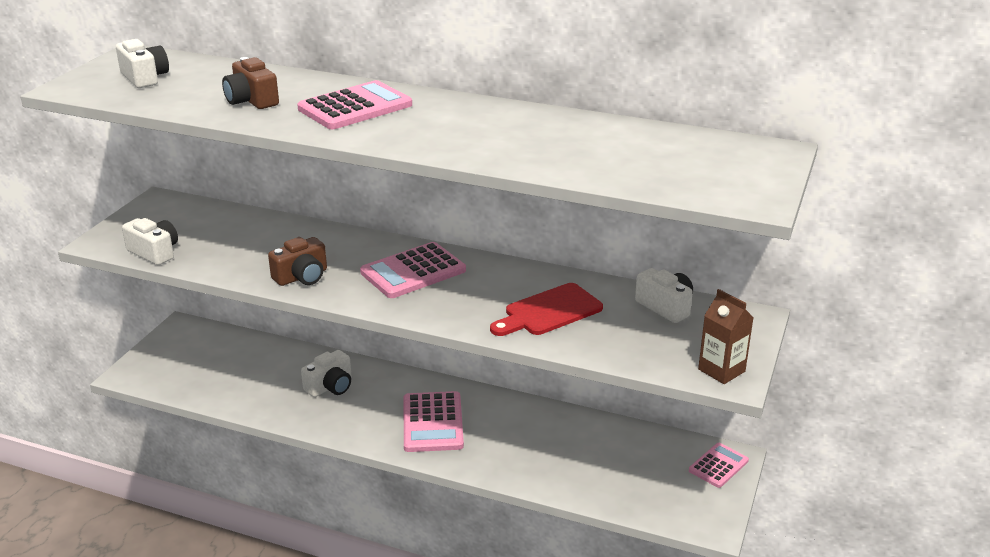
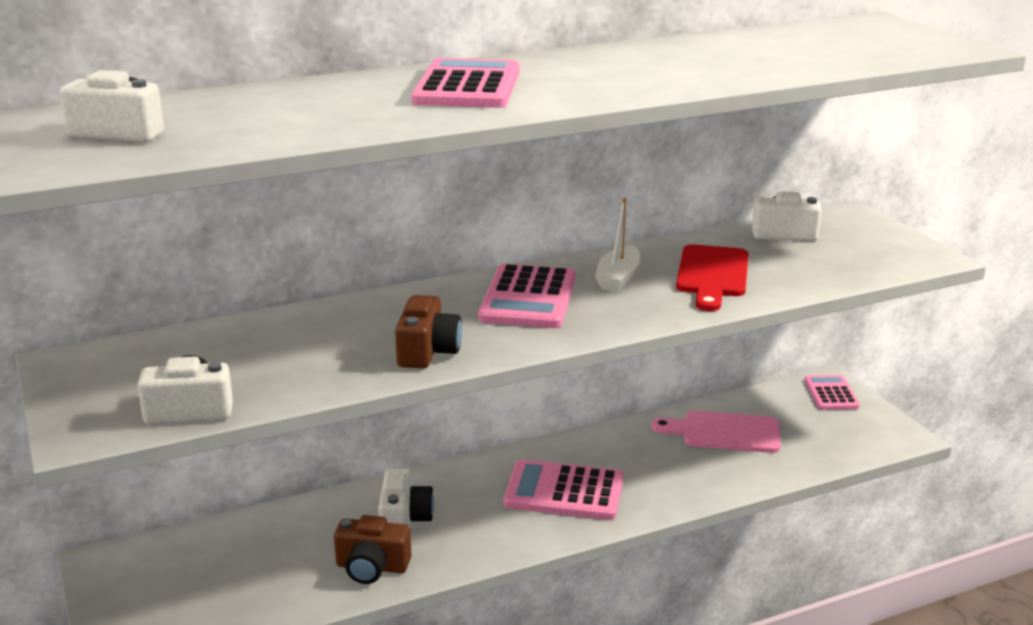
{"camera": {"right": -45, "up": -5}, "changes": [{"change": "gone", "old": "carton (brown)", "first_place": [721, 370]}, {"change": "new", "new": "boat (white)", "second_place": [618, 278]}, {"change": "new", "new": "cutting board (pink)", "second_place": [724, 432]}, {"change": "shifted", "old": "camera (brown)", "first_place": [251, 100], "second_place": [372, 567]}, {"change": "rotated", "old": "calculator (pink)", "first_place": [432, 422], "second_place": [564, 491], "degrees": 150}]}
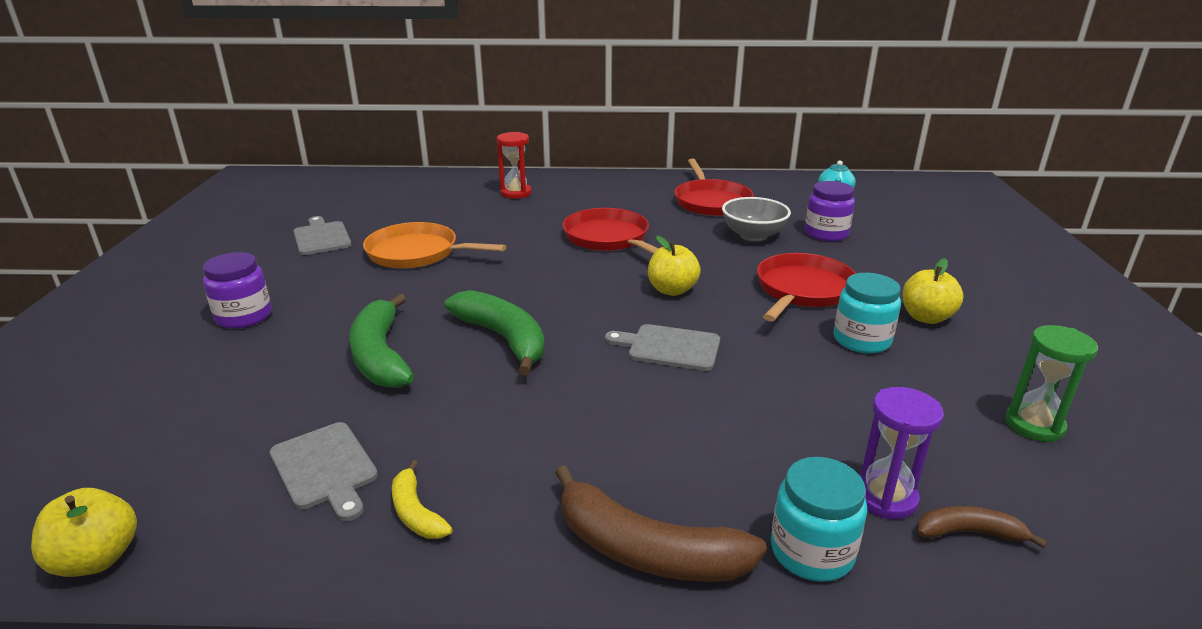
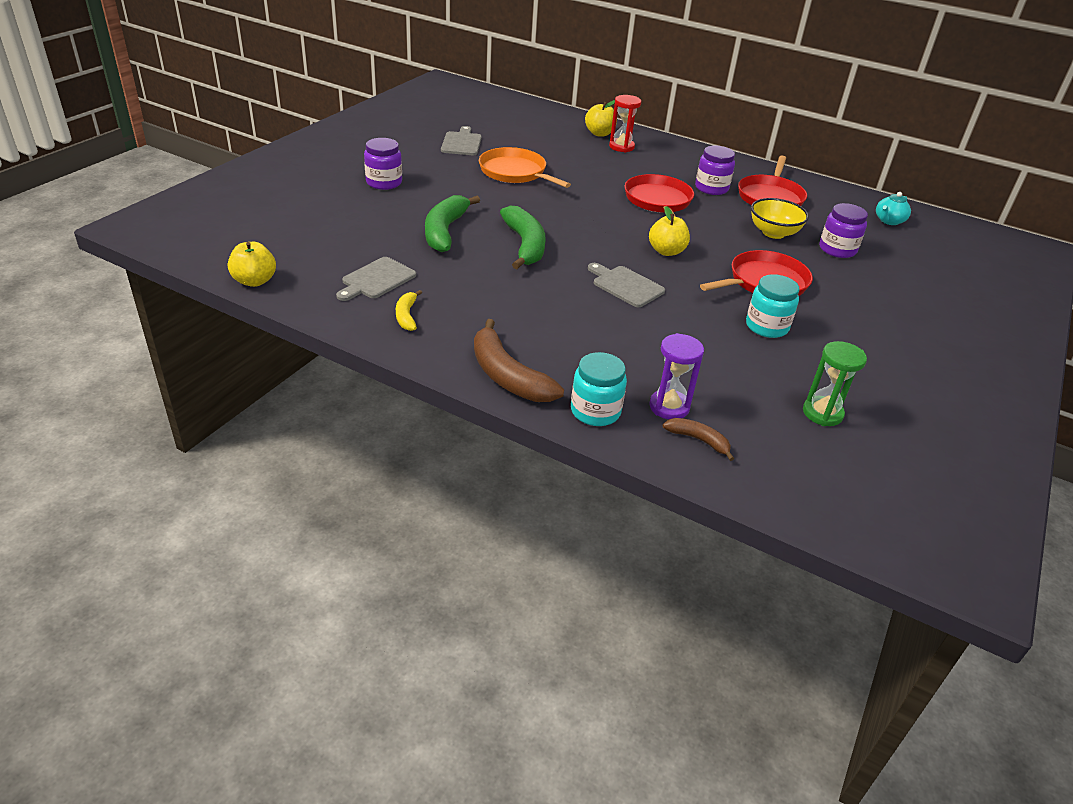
{"camera": {"right": 25, "up": 10}, "changes": [{"change": "new", "new": "jar (purple)", "second_place": [711, 188]}, {"change": "shifted", "old": "apple (yellow)", "first_place": [926, 317], "second_place": [599, 133]}, {"change": "repainted", "old": "bowl (grey)", "new": "bowl (yellow)", "first_place": [753, 236], "second_place": [773, 233]}, {"change": "rotated", "old": "cutting board (grey)", "first_place": [325, 468], "second_place": [376, 279], "degrees": 45}]}
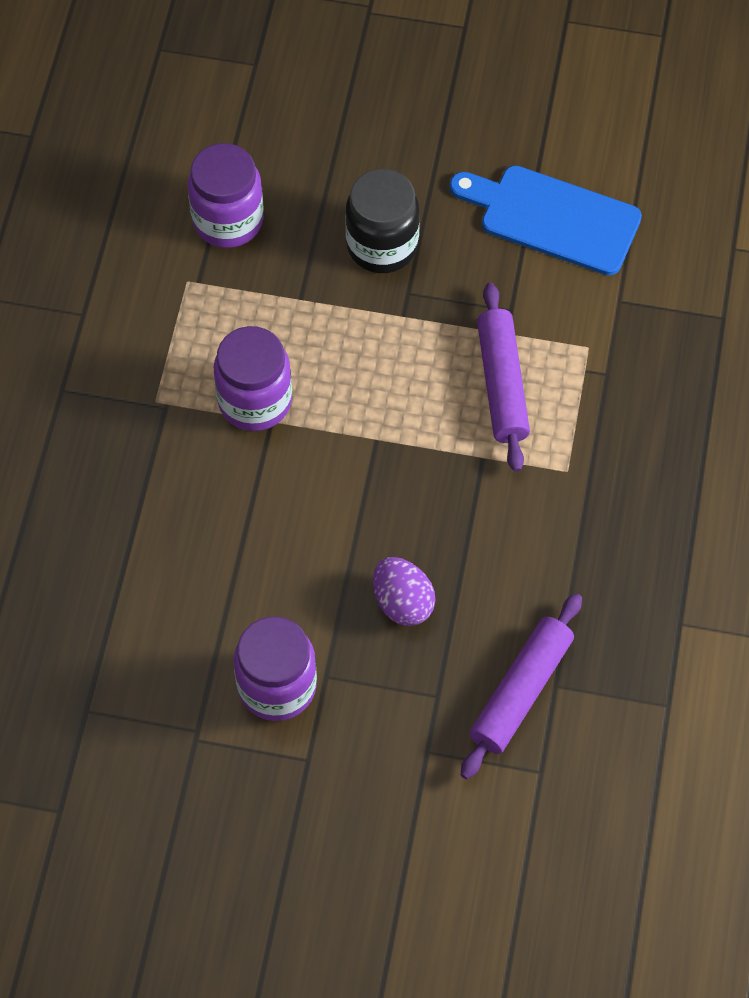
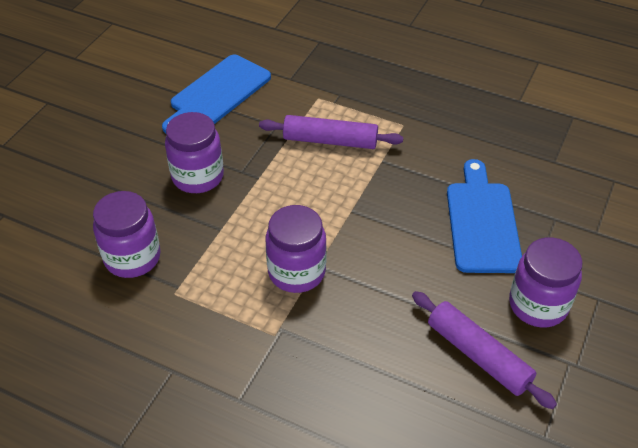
{"camera": {"right": -75, "up": -15}, "changes": [{"change": "shifted", "old": "rolling pin (purple)", "first_place": [521, 691], "second_place": [478, 355]}, {"change": "swapped", "old": "egg (purple)", "new": "cutting board (blue)", "first_place": [402, 602], "second_place": [482, 222]}, {"change": "repainted", "old": "jar (black)", "new": "jar (purple)", "first_place": [382, 245], "second_place": [198, 176]}]}
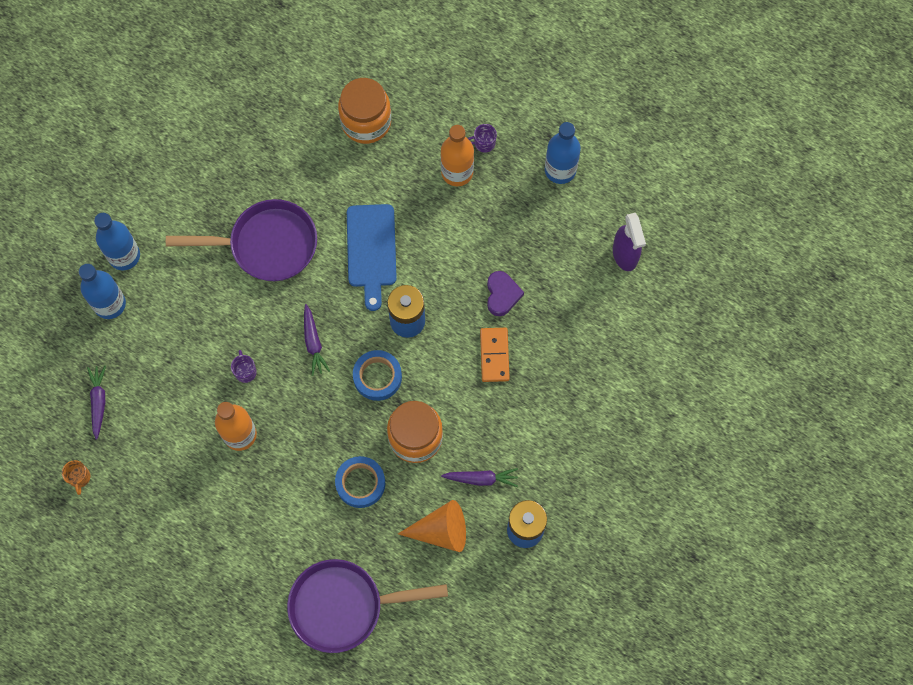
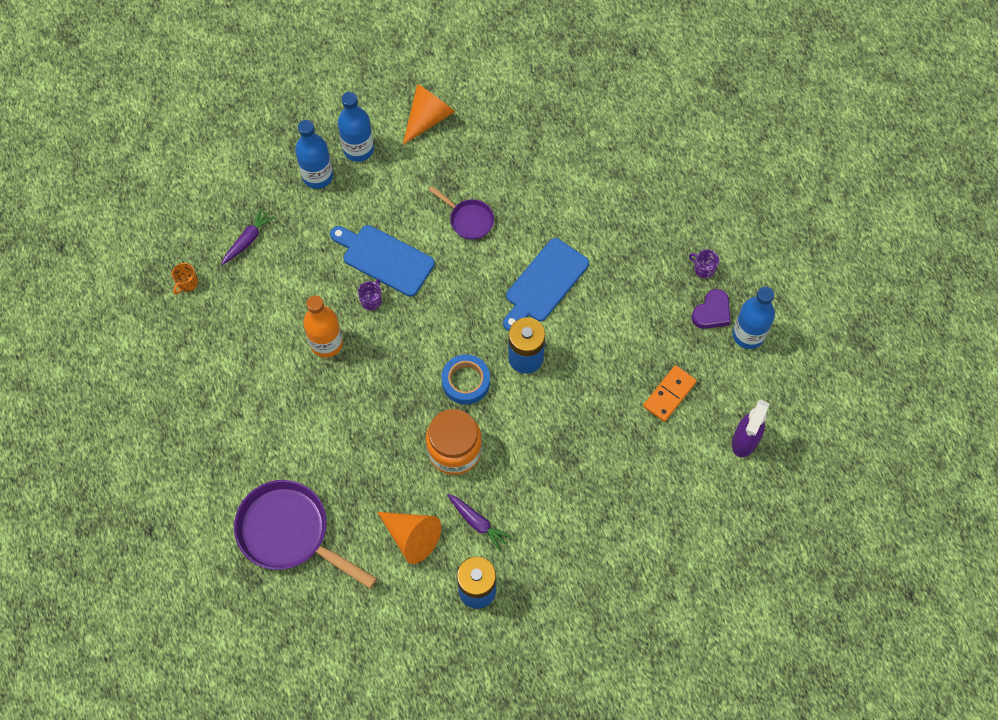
{"camera": {"right": 40, "up": -5}, "changes": [{"change": "gone", "old": "carrot (purple)", "first_place": [313, 343]}, {"change": "gone", "old": "tape (blue)", "first_place": [360, 483]}, {"change": "gone", "old": "jar (orange)", "first_place": [366, 122]}, {"change": "gone", "old": "bottle (orange)", "first_place": [457, 172]}, {"change": "new", "new": "cutting board (blue)", "second_place": [384, 258]}, {"change": "new", "new": "cone (orange)", "second_place": [428, 118]}, {"change": "shifted", "old": "domino (orange)", "first_place": [494, 355], "second_place": [669, 394]}, {"change": "shifted", "old": "heart (purple)", "first_place": [502, 295], "second_place": [712, 312]}, {"change": "scaled", "old": "pan (purple)", "first_place": [266, 245], "second_place": [468, 219], "factor": 0.52}]}
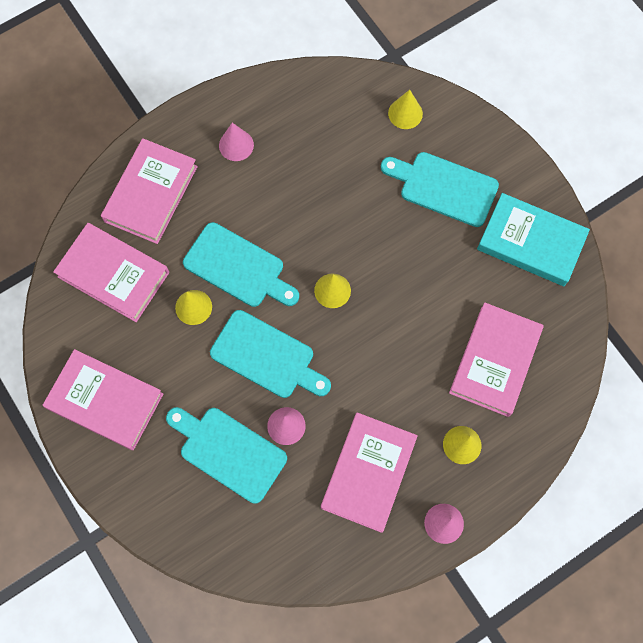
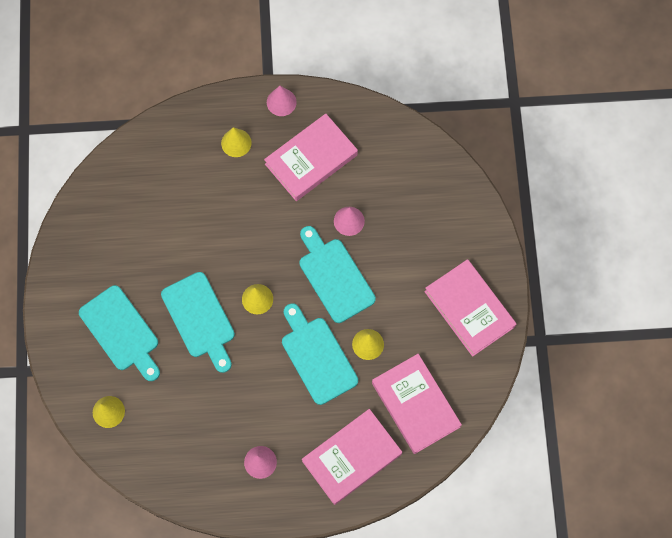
{"camera": {"right": -150, "up": 0}, "changes": [{"change": "gone", "old": "book (pink)", "first_place": [494, 361]}, {"change": "gone", "old": "book (turquoise)", "first_place": [531, 242]}, {"change": "shifted", "old": "cutting board (turquoise)", "first_place": [229, 451], "second_place": [200, 319]}]}
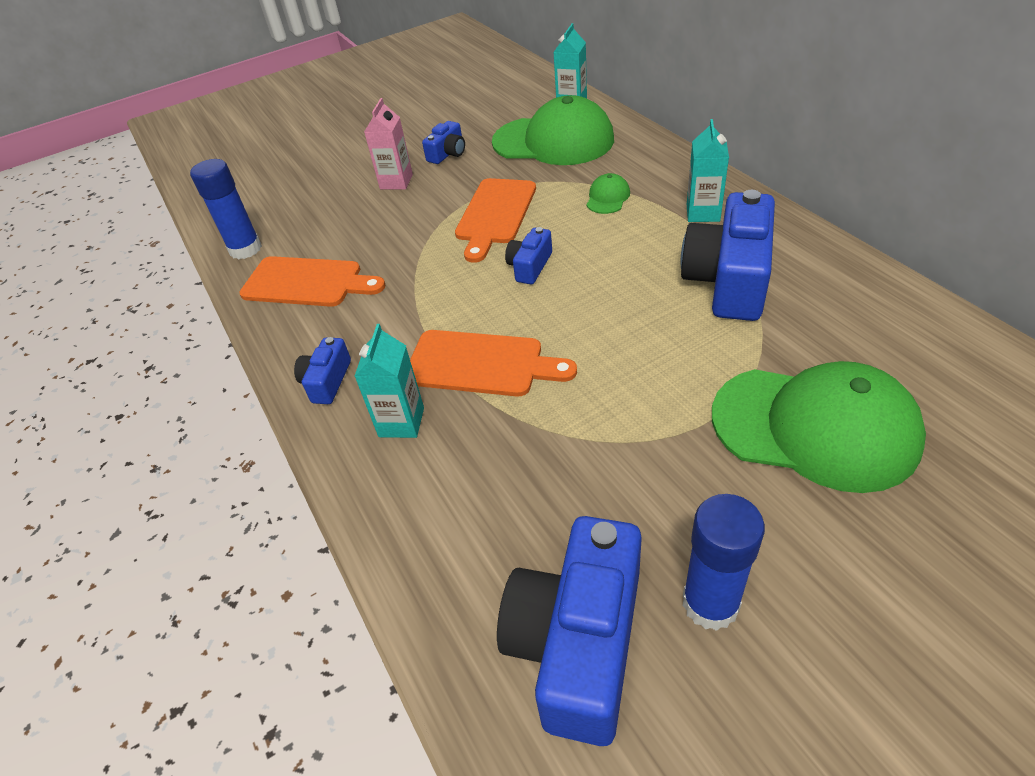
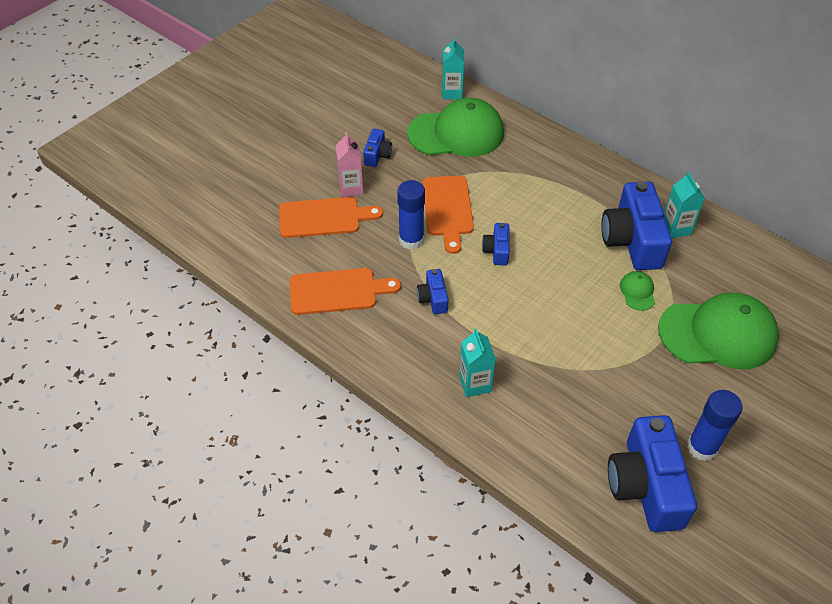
{"camera": {"right": -25, "up": 5}, "changes": [{"change": "shifted", "old": "glue stick (blue)", "first_place": [245, 249], "second_place": [411, 240]}, {"change": "shifted", "old": "camera (blue)", "first_place": [327, 381], "second_place": [433, 298]}, {"change": "shifted", "old": "cutting board (orange)", "first_place": [481, 364], "second_place": [324, 218]}, {"change": "shifted", "old": "cap (green)", "first_place": [608, 197], "second_place": [637, 292]}, {"change": "shifted", "old": "carton (turquoise)", "first_place": [703, 213], "second_place": [676, 228]}]}
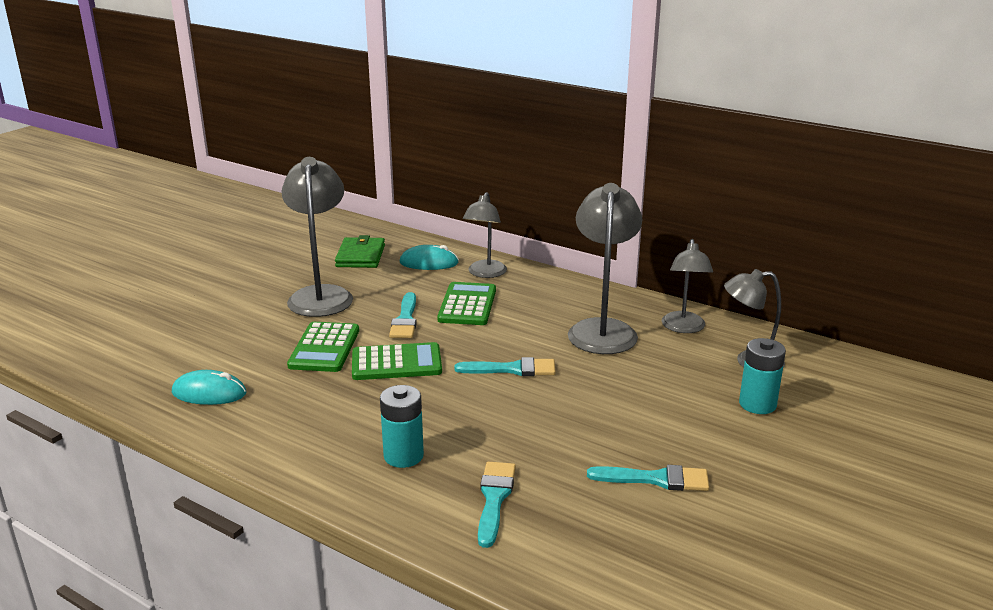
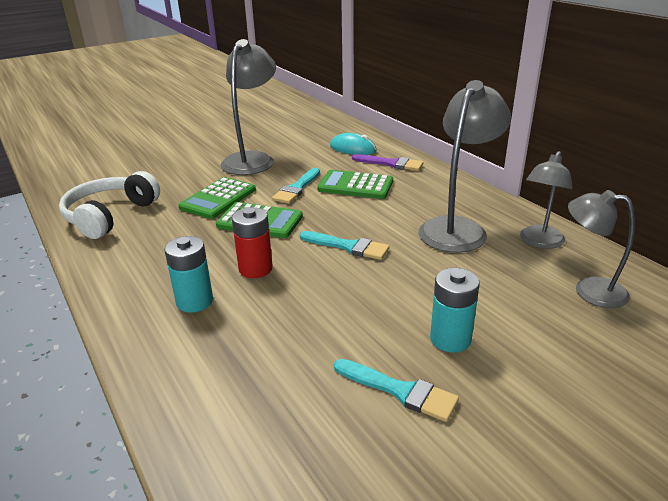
{"camera": {"right": 25, "up": 5}, "changes": [{"change": "gone", "old": "wallet (green)", "first_place": [360, 256]}, {"change": "gone", "old": "brush (turquoise)", "first_place": [494, 499]}, {"change": "new", "new": "battery (red)", "second_place": [255, 269]}, {"change": "shifted", "old": "battery (turquoise)", "first_place": [757, 404], "second_place": [450, 339]}, {"change": "swapped", "old": "mouse (turquoise)", "new": "headphones (white)", "first_place": [209, 393], "second_place": [110, 216]}, {"change": "swapped", "old": "lamp (grey)", "new": "brush (purple)", "first_place": [485, 273], "second_place": [391, 163]}, {"change": "rotated", "old": "calculator (green)", "first_place": [467, 305], "second_place": [355, 186], "degrees": -105}]}
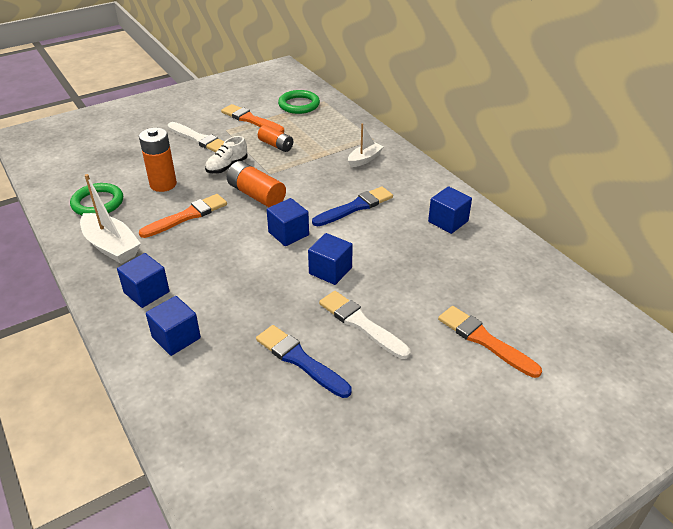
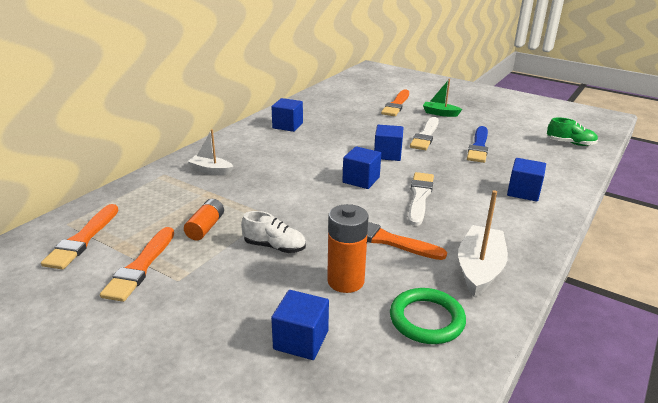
{"camera": {"right": -115, "up": -10}, "changes": [{"change": "gone", "old": "battery (orange)", "first_place": [256, 195]}, {"change": "gone", "old": "brush (blue)", "first_place": [355, 207]}, {"change": "new", "new": "boat (green)", "second_place": [440, 113]}, {"change": "new", "new": "shoe (green)", "second_place": [570, 143]}, {"change": "shifted", "old": "cube (blue)", "first_place": [146, 292], "second_place": [301, 340]}, {"change": "shifted", "old": "brush (white)", "first_place": [199, 139], "second_place": [420, 197]}, {"change": "swapped", "old": "ring (green)", "new": "brush (orange)", "first_place": [299, 105], "second_place": [82, 239]}]}
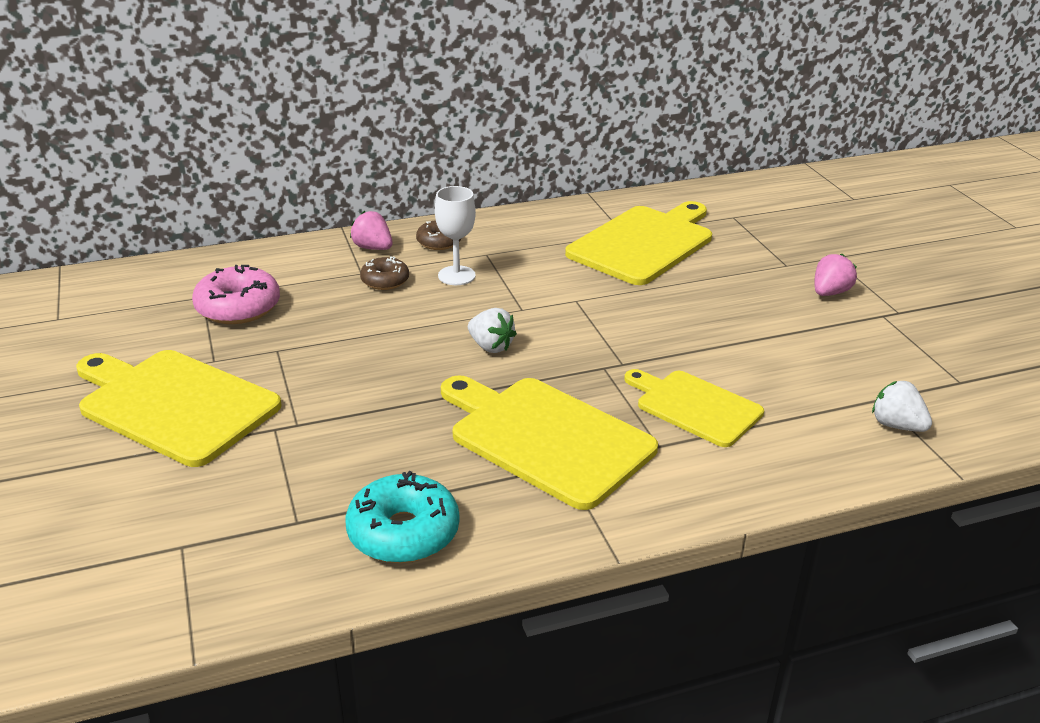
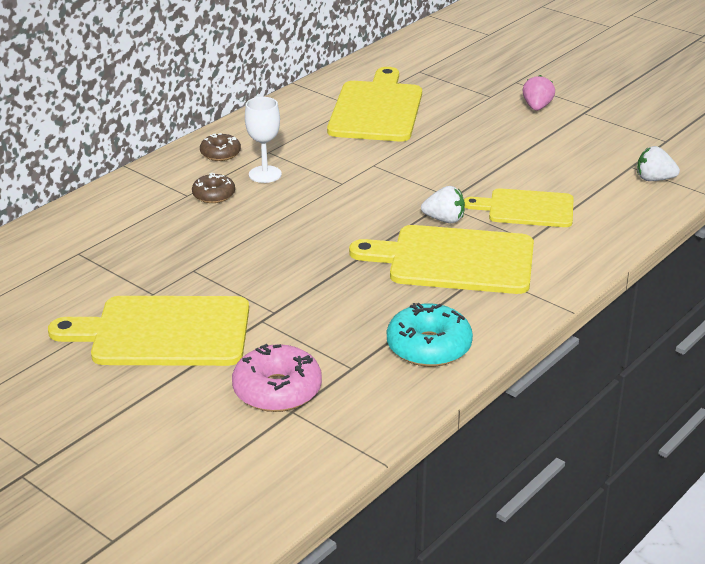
{"camera": {"right": -30, "up": 0}, "changes": [{"change": "gone", "old": "strawberry (pink)", "first_place": [373, 248]}, {"change": "shifted", "old": "donut (pink)", "first_place": [238, 307], "second_place": [277, 390]}, {"change": "shifted", "old": "strawberry (white)", "first_place": [491, 346], "second_place": [444, 220]}]}
